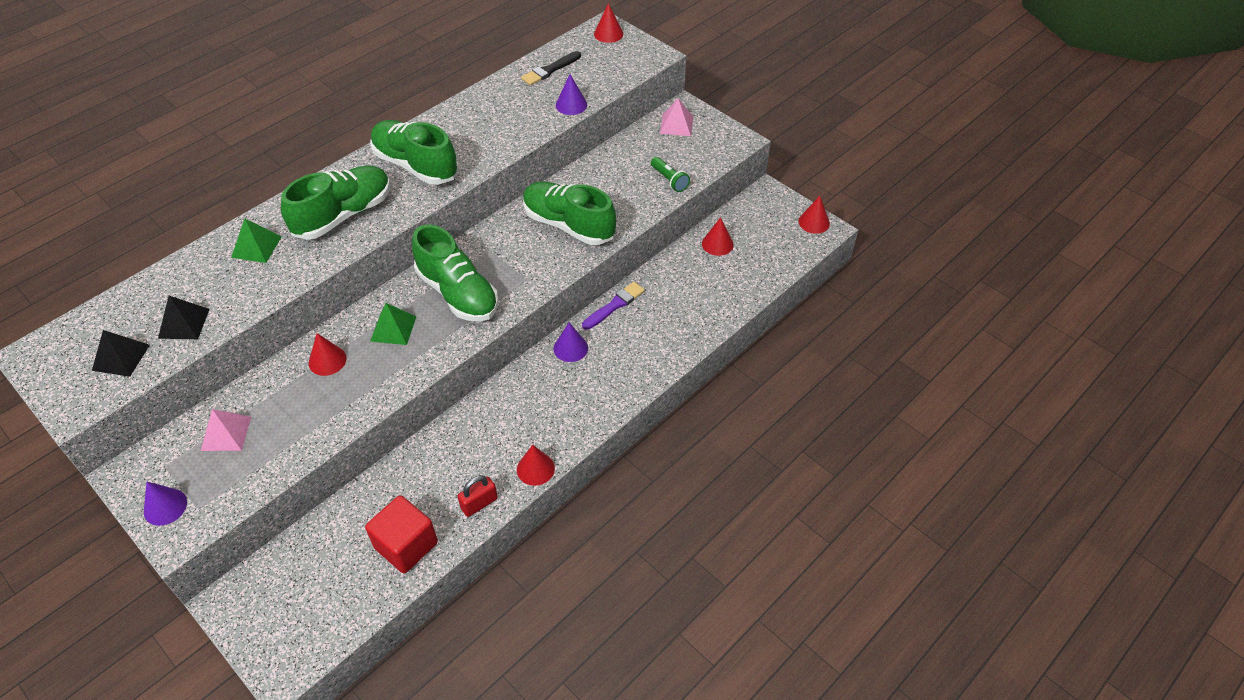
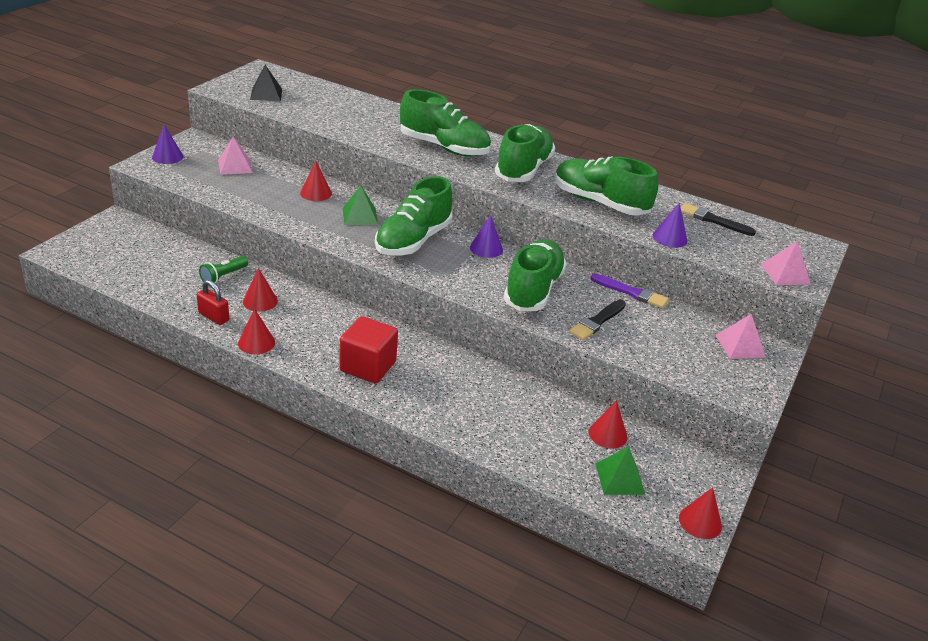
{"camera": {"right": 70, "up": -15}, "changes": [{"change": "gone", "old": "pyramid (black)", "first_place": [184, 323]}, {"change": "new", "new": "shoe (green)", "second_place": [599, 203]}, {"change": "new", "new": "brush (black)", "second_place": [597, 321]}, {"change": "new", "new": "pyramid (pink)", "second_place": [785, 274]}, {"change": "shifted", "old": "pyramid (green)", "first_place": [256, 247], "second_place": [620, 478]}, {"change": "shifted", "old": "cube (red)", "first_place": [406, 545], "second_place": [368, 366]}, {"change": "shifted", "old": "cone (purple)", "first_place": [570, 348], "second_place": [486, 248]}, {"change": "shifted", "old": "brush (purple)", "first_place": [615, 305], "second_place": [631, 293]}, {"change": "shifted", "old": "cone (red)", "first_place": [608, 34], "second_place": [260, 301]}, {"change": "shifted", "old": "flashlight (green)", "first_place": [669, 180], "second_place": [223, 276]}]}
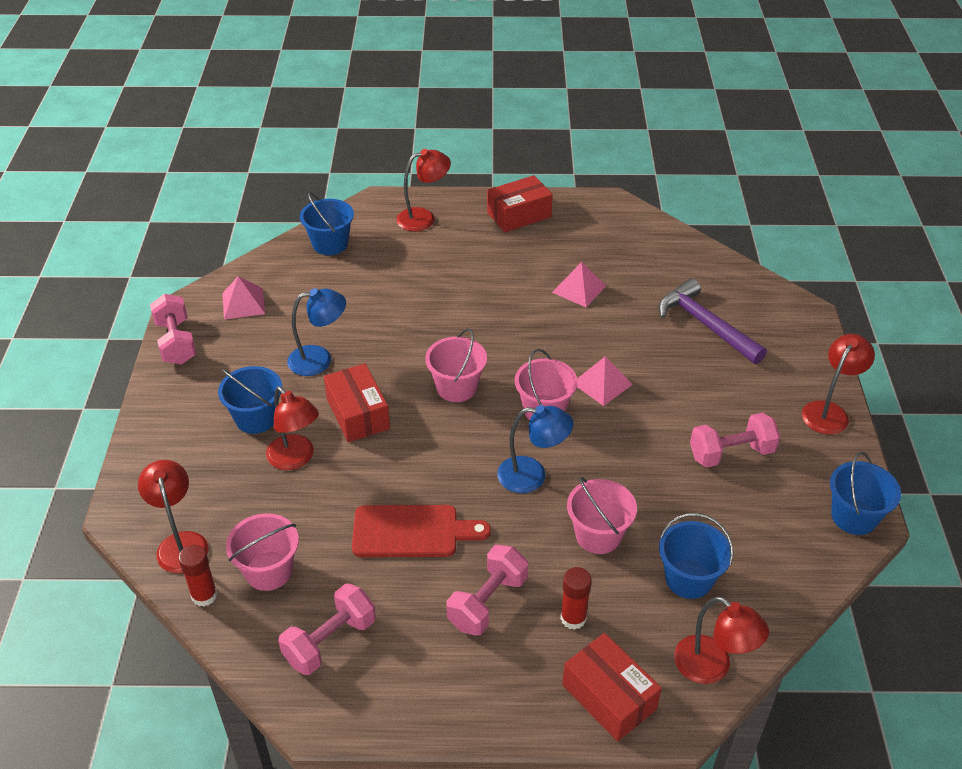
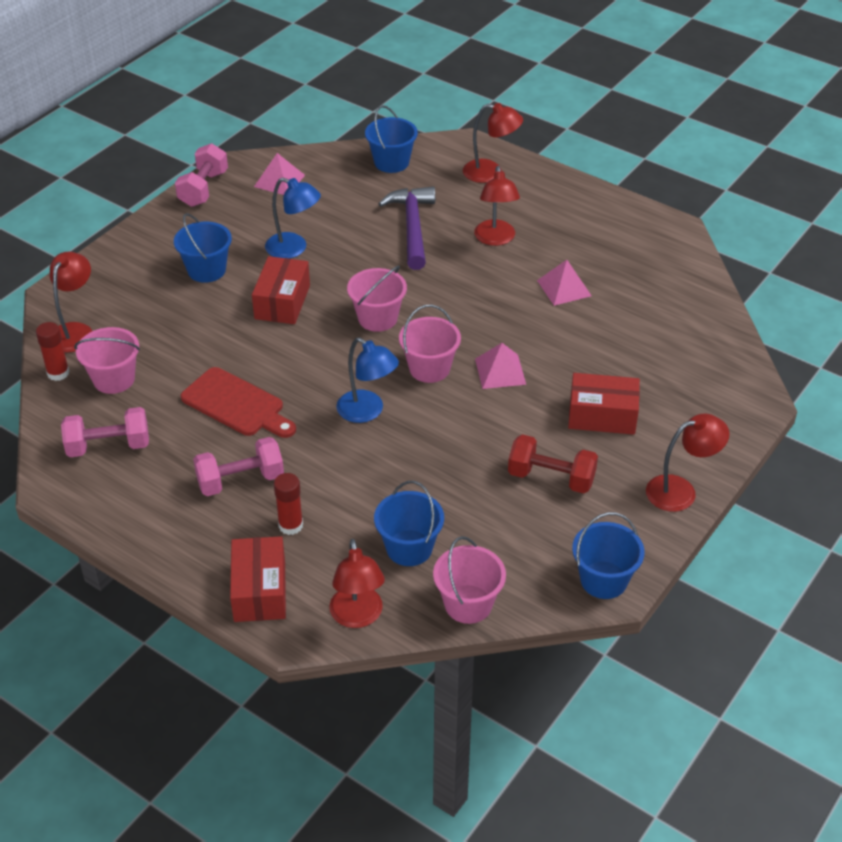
{"camera": {"right": 35, "up": 0}, "changes": [{"change": "shifted", "old": "lamp (red)", "first_place": [296, 459], "second_place": [495, 239]}, {"change": "shifted", "old": "box (red)", "first_place": [519, 215], "second_place": [602, 415]}, {"change": "shifted", "old": "bucket (pink)", "first_place": [598, 535], "second_place": [468, 604]}, {"change": "shifted", "old": "hammer (purple)", "first_place": [705, 325], "second_place": [412, 227]}, {"change": "repainted", "old": "dumbbell (pink)", "new": "dumbbell (red)", "first_place": [731, 453], "second_place": [551, 478]}]}
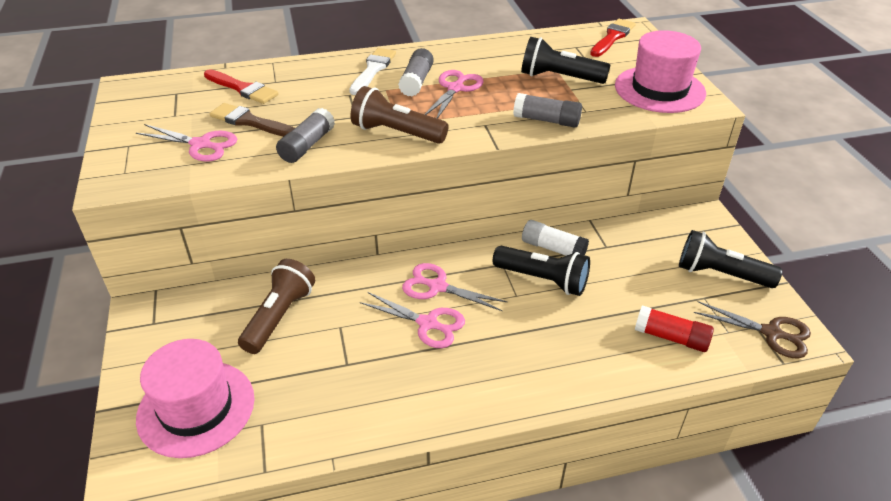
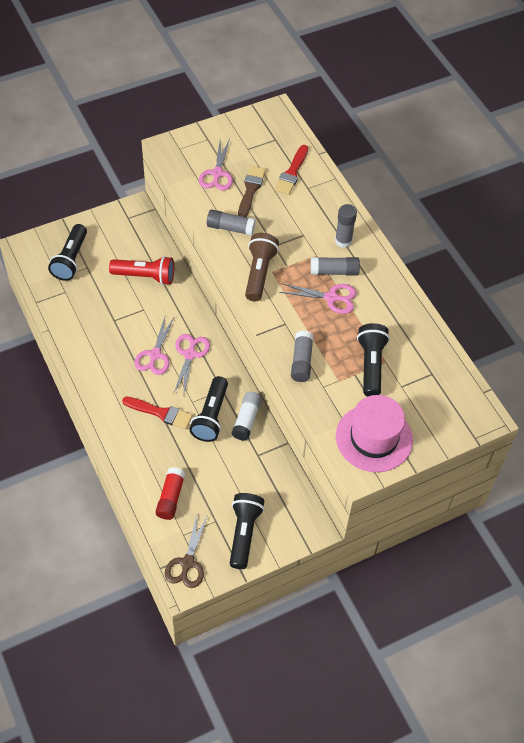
{"camera": {"right": 75, "up": 15}, "changes": [{"change": "shifted", "old": "brush (red)", "first_place": [612, 37], "second_place": [160, 413]}, {"change": "swapped", "old": "hat (pink)", "new": "flashlight (black)", "first_place": [196, 408], "second_place": [71, 259]}, {"change": "swapped", "old": "brush (white)", "new": "glue stick (grey)", "first_place": [373, 70], "second_place": [343, 241]}, {"change": "repainted", "old": "flashlight (brown)", "new": "flashlight (red)", "first_place": [279, 316], "second_place": [145, 276]}]}
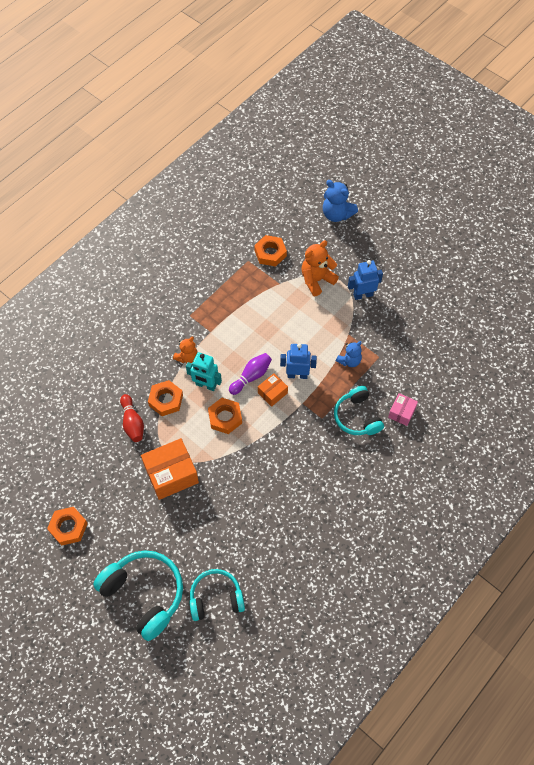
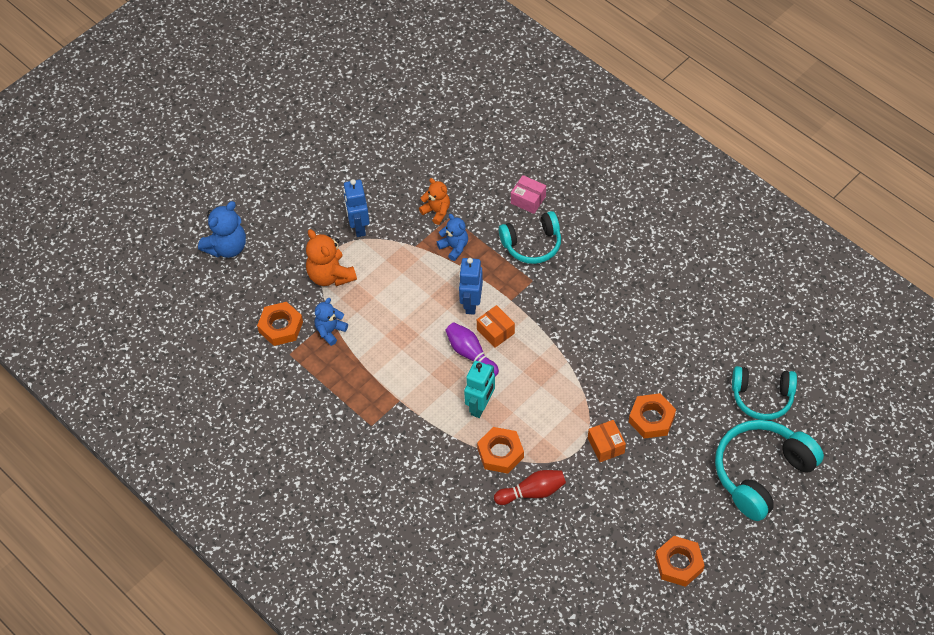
{"camera": {"right": -85, "up": -5}, "changes": [{"change": "new", "new": "teddy bear (blue)", "second_place": [330, 331]}, {"change": "shifted", "old": "teddy bear (orange)", "first_place": [187, 357], "second_place": [436, 211]}, {"change": "shifted", "old": "nut (orange)", "first_place": [225, 417], "second_place": [651, 419]}, {"change": "rotated", "old": "headphones (turquoise)", "first_place": [216, 598], "second_place": [762, 397], "degrees": -75}, {"change": "scaled", "old": "box (orange)", "first_place": [171, 474], "second_place": [606, 445], "factor": 0.54}]}
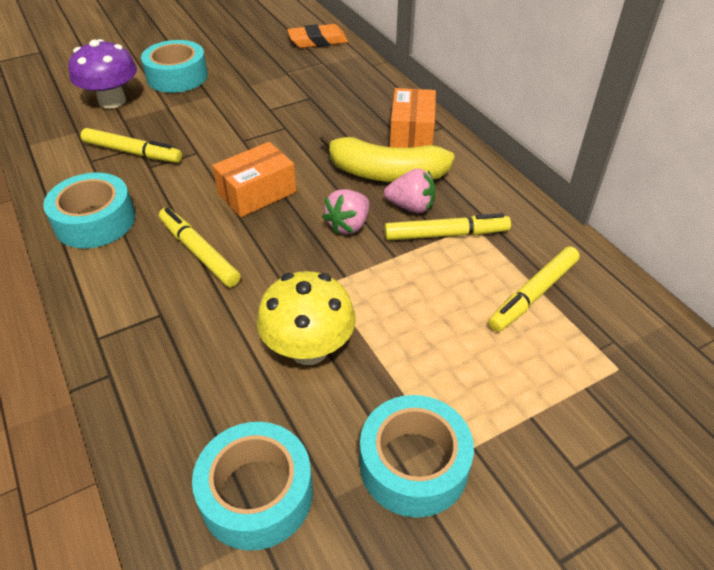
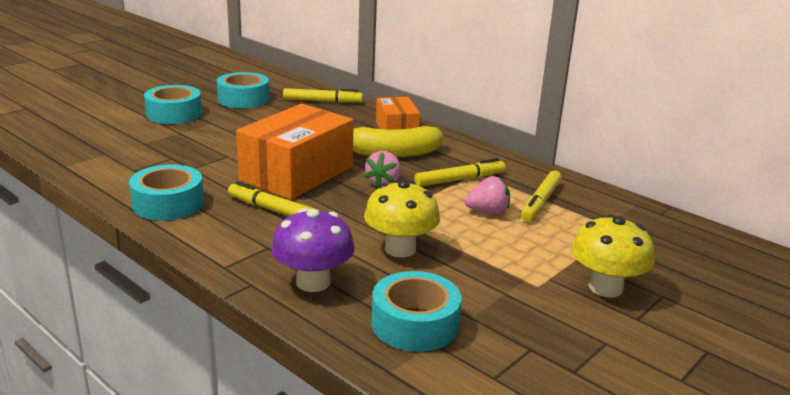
{"camera": {"right": -20, "up": -20}, "changes": [{"change": "gone", "old": "eraser (orange)", "first_place": [318, 41]}, {"change": "new", "new": "mushroom (yellow)", "second_place": [605, 287]}, {"change": "shifted", "old": "mushroom (purple)", "first_place": [112, 101], "second_place": [313, 282]}, {"change": "shifted", "old": "marker (yellow)", "first_place": [132, 152], "second_place": [322, 101]}, {"change": "shifted", "old": "tape (turquoise)", "first_place": [413, 464], "second_place": [243, 99]}, {"change": "shifted", "old": "strawberry (pink)", "first_place": [411, 207], "second_place": [487, 212]}, {"change": "scaled", "old": "box (orange)", "first_place": [257, 193], "second_place": [297, 173], "factor": 1.76}]}
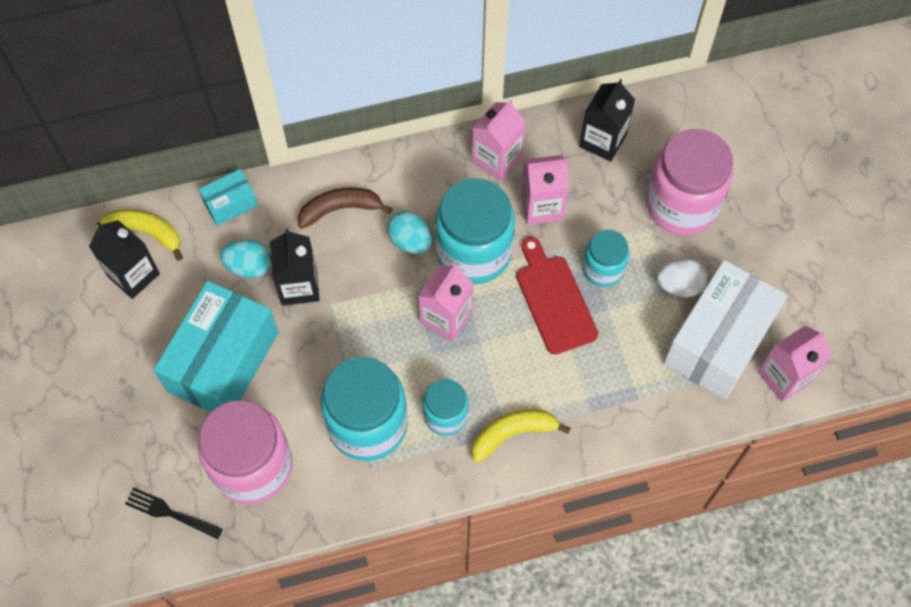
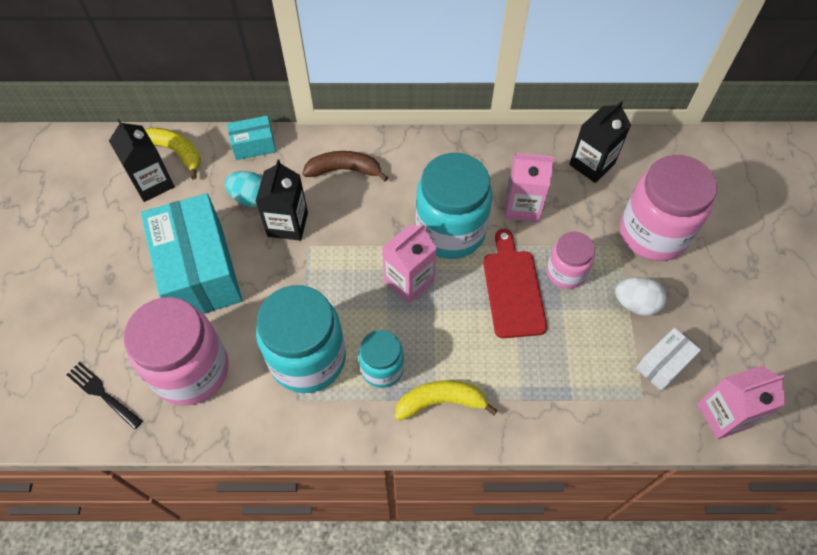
{"camera": {"right": 15, "up": -5}, "changes": [{"change": "gone", "old": "egg (turquoise)", "first_place": [410, 241]}, {"change": "gone", "old": "carton (pink)", "first_place": [497, 159]}, {"change": "repainted", "old": "jar (turquoise)", "new": "jar (pink)", "first_place": [603, 269], "second_place": [565, 272]}, {"change": "rotated", "old": "box (turquoise)", "first_place": [223, 361], "second_place": [199, 272], "degrees": -60}, {"change": "scaled", "old": "box (white)", "first_place": [718, 341], "second_place": [663, 364], "factor": 0.47}]}
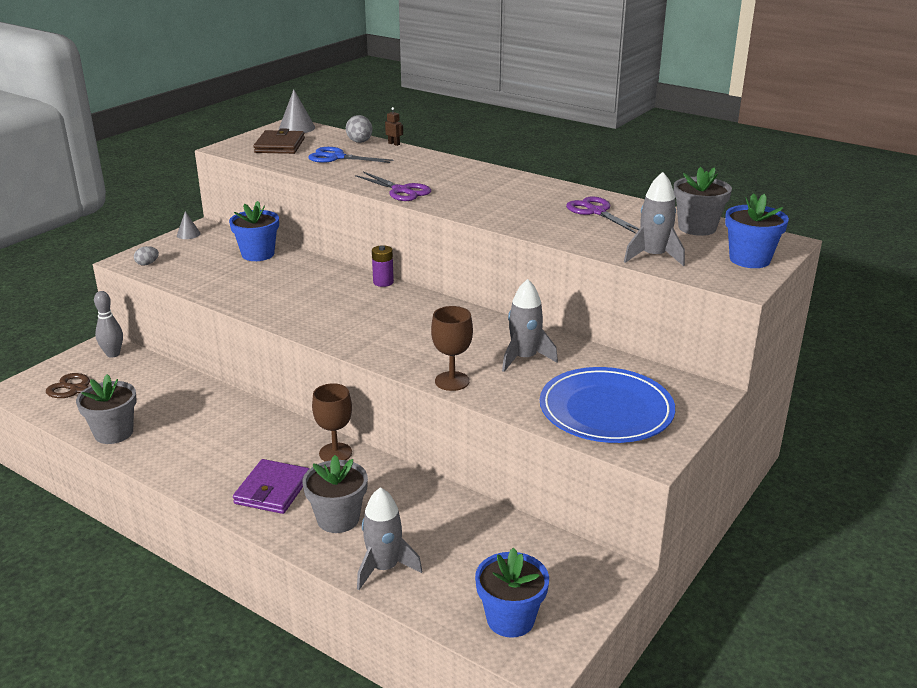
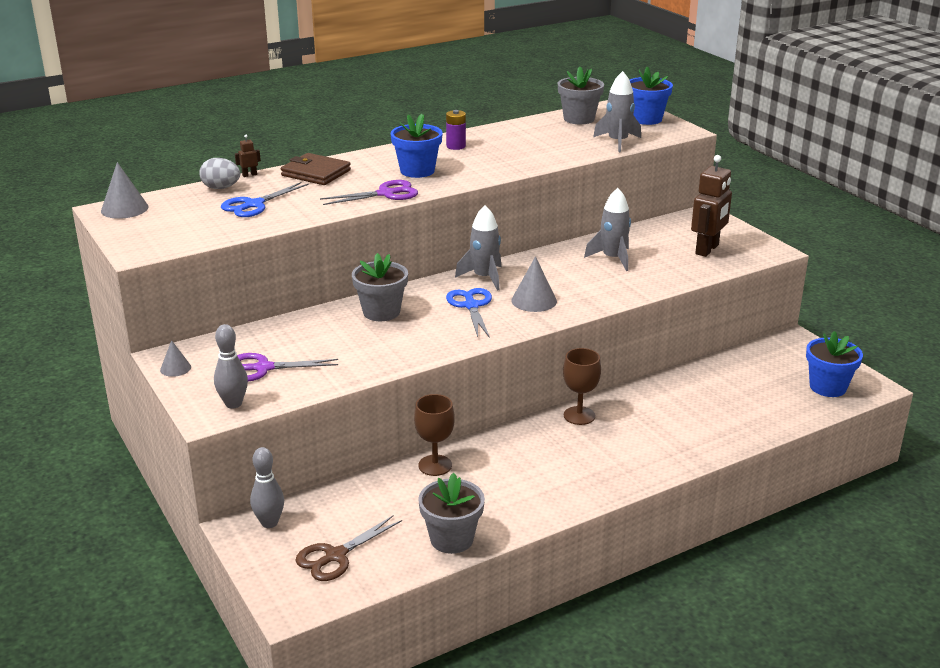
{"camera": {"right": -65, "up": 0}, "changes": [{"change": "gone", "old": "wallet (purple)", "first_place": [272, 490]}, {"change": "new", "new": "scissors (blue)", "second_place": [471, 306]}, {"change": "new", "new": "cone (grey)", "second_place": [534, 300]}, {"change": "shifted", "old": "flower pot (blue)", "first_place": [258, 254], "second_place": [417, 171]}, {"change": "shifted", "old": "wallet (brown)", "first_place": [280, 145], "second_place": [316, 173]}, {"change": "shifted", "old": "flower pot (grey)", "first_place": [338, 519], "second_place": [381, 312]}, {"change": "shifted", "old": "rocket (grey)", "first_place": [384, 568], "second_place": [484, 278]}, {"change": "shifted", "old": "battery (purple)", "first_place": [383, 282], "second_place": [456, 146]}, {"change": "shifted", "old": "goblet (brown)", "first_place": [452, 381], "second_place": [435, 465]}, {"change": "shifted", "old": "scissors (purple)", "first_place": [596, 212], "second_place": [263, 368]}, {"change": "swapped", "old": "egg (grey)", "new": "bowling pin (grey)", "first_place": [147, 264], "second_place": [233, 404]}, {"change": "swapped", "old": "plate (blue)", "new": "robot (brown)", "first_place": [606, 410], "second_place": [707, 249]}]}
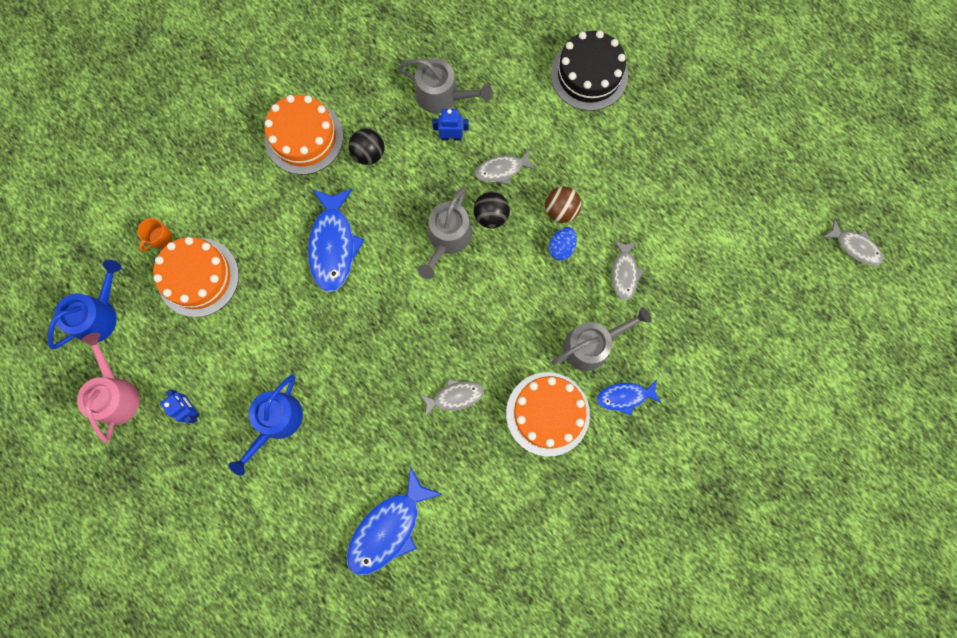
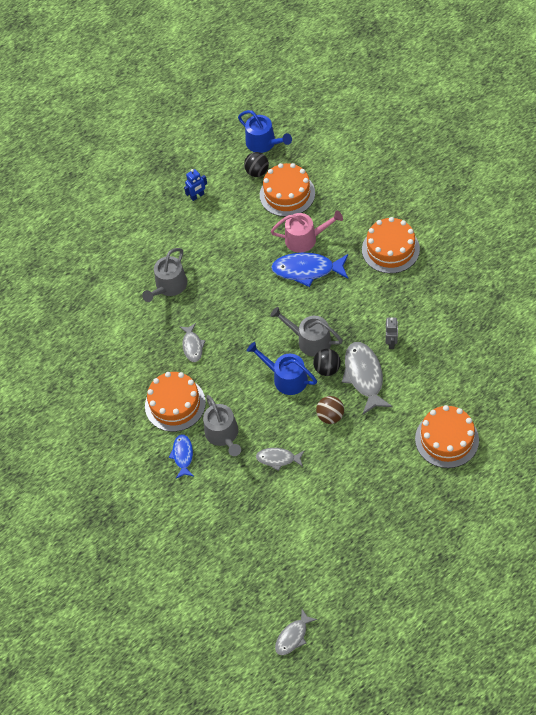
{"camera": {"right": 100, "up": -20}, "changes": [{"change": "gone", "old": "mug (orange)", "first_place": [160, 238]}, {"change": "gone", "old": "fish (blue)", "first_place": [388, 528]}, {"change": "gone", "old": "egg (blue)", "first_place": [561, 247]}, {"change": "shifted", "old": "watering can (pink)", "first_place": [116, 394], "second_place": [305, 239]}, {"change": "shifted", "old": "watering can (blue)", "first_place": [276, 422], "second_place": [286, 378]}, {"change": "shifted", "old": "ball (black)", "first_place": [369, 153], "second_place": [257, 172]}, {"change": "shifted", "old": "watering can (grey)", "first_place": [442, 95], "second_place": [169, 286]}, {"change": "repainted", "old": "robot (blue)", "new": "robot (grey)", "first_place": [451, 137], "second_place": [391, 342]}, {"change": "repainted", "old": "cake (black)", "new": "cake (orange)", "first_place": [589, 74], "second_place": [446, 439]}, {"change": "scaled", "old": "fish (grey)", "first_place": [501, 170], "second_place": [364, 376], "factor": 1.74}]}
